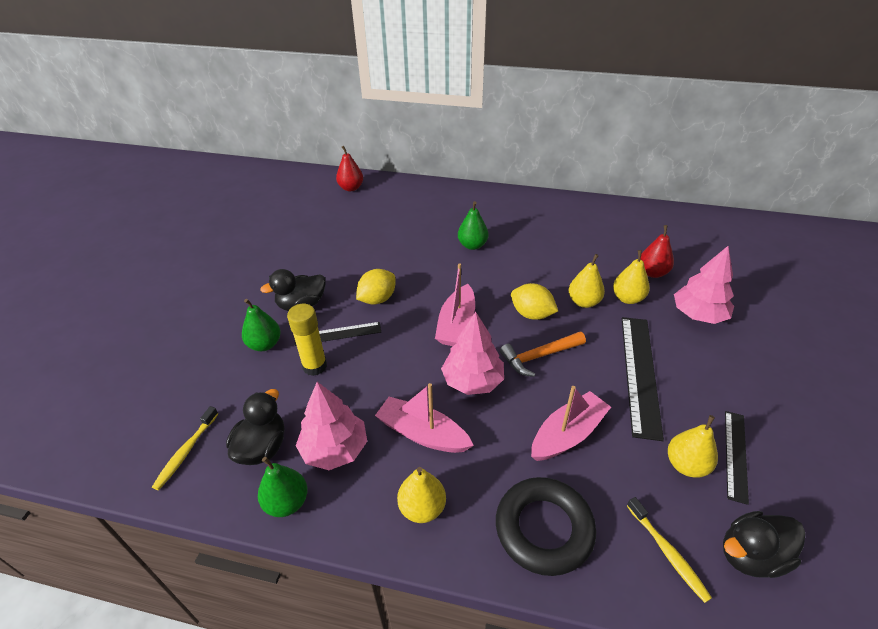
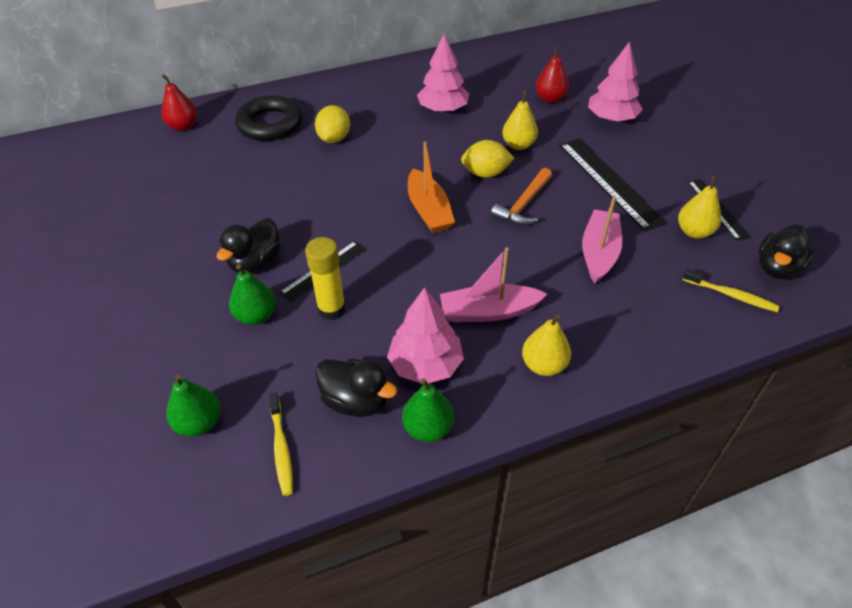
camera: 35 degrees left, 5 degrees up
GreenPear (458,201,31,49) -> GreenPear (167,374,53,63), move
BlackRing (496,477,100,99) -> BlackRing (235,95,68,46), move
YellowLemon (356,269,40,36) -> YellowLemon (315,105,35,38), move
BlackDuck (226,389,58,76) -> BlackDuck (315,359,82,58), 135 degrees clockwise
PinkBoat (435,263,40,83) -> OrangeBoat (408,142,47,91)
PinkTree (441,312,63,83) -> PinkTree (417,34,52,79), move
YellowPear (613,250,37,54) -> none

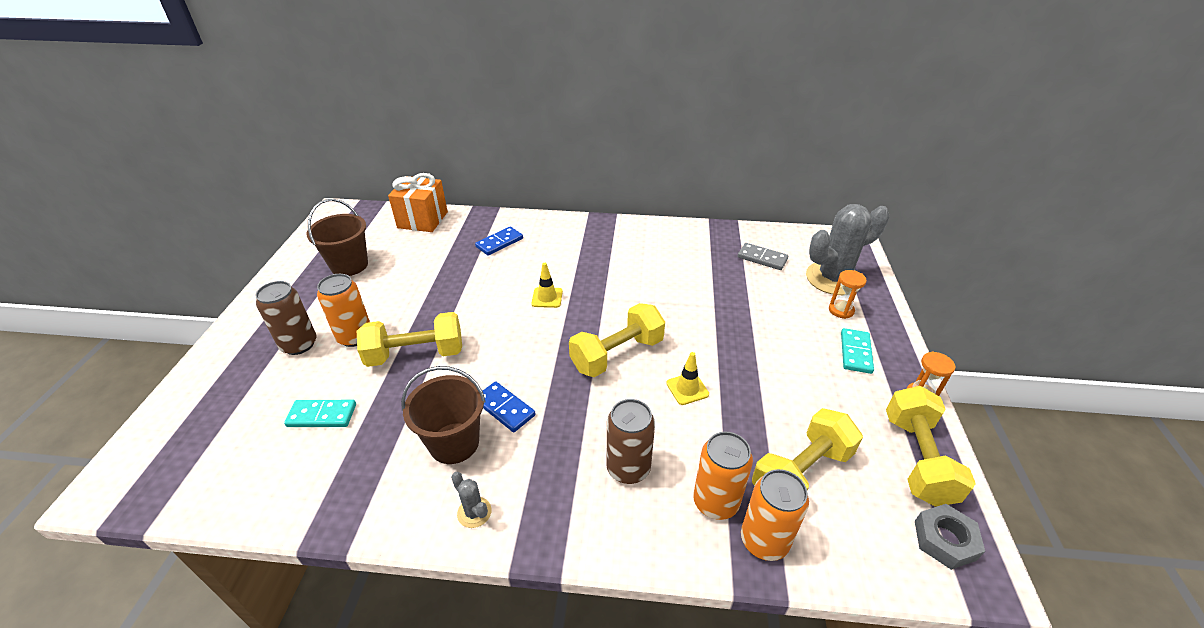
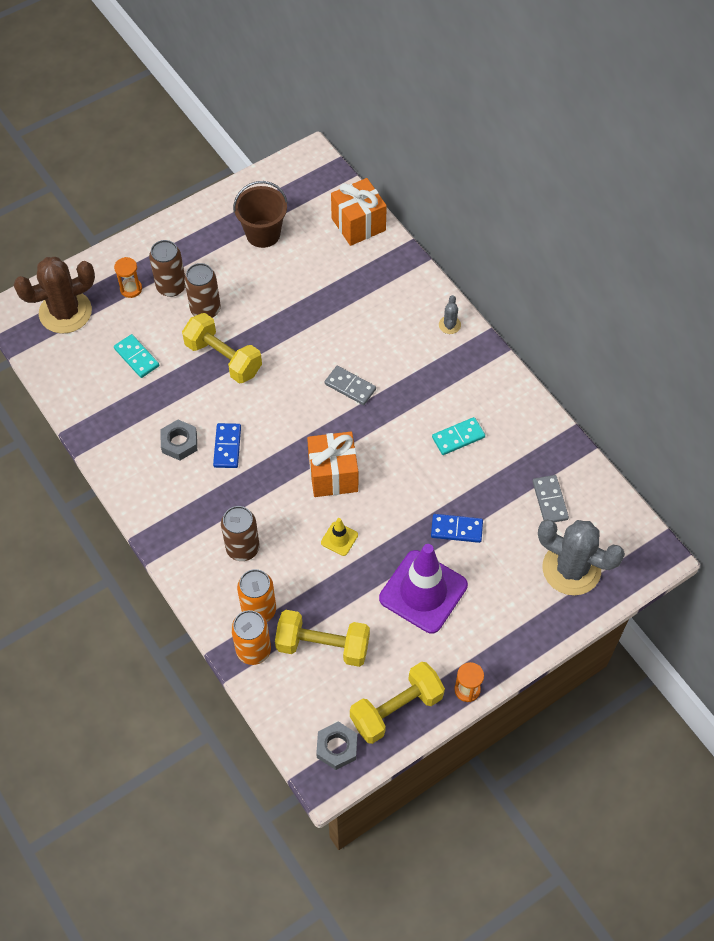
camera: 50 degrees right, 20 degrees up
none -> BrownCactus (14,257,81,77)
OrangeHourglass (829,270,38,49) -> OrangeHourglass (114,257,28,41), move
BrownBucket (401,366,85,98) -> GreyNut (161,420,36,40)
OrangeCan (317,274,53,73) -> BrownCan (184,263,37,55)
YellowDumbbell (569,303,96,74) -> OrangeGift (307,432,51,65)
YellowTrafficCone (531,263,32,45) -> GreyDomino (325,366,51,39)
none -> PurpleTrafficCone (379,544,89,90)
BlueDomino (475,227,48,29) -> BlueDomino (431,514,52,29), move
TurquoiseDomino (841,328,33,46) -> TurquoiseDomino (432,417,53,38), move
GreyCactus (451,472,41,56) -> GreyCactus (439,295,22,39), move

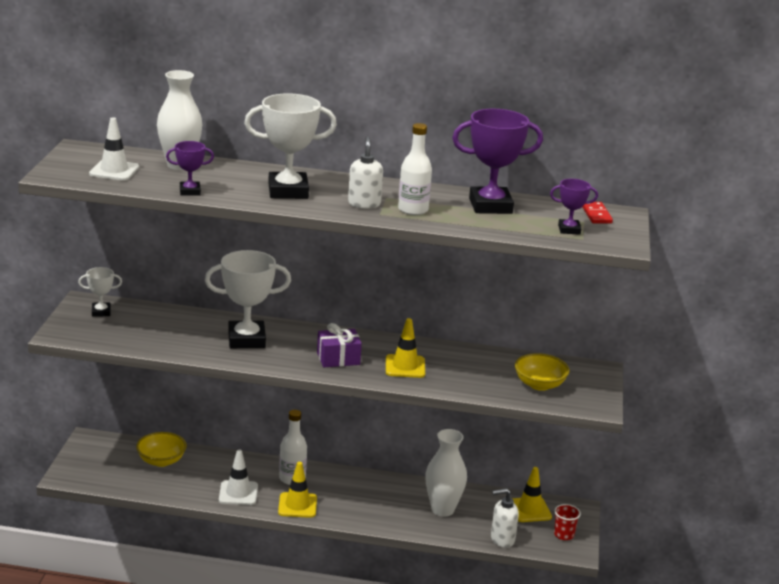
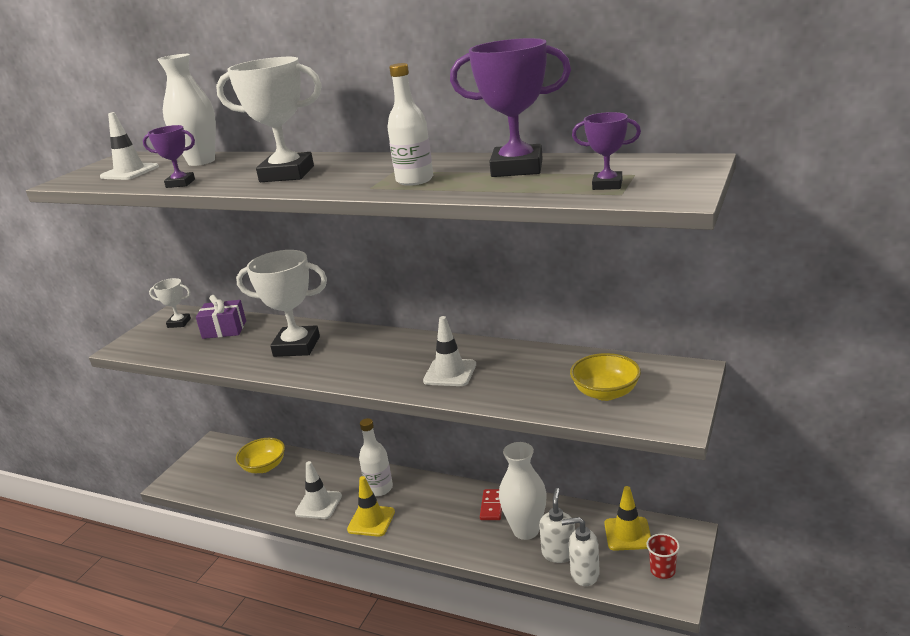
camera: 20 degrees right, 0 degrees up
PurpleGift (317,323,45,44) -> PurpleGift (196,295,50,44), move
YellowTrafficCone (386,318,39,60) -> WhiteTrafficCone (423,316,53,70)
RedDomino (582,202,31,22) -> RedDomino (480,489,22,31), move
WhiteSoapDispenser (348,136,35,73) -> WhiteSoapDispenser (539,488,36,75), move

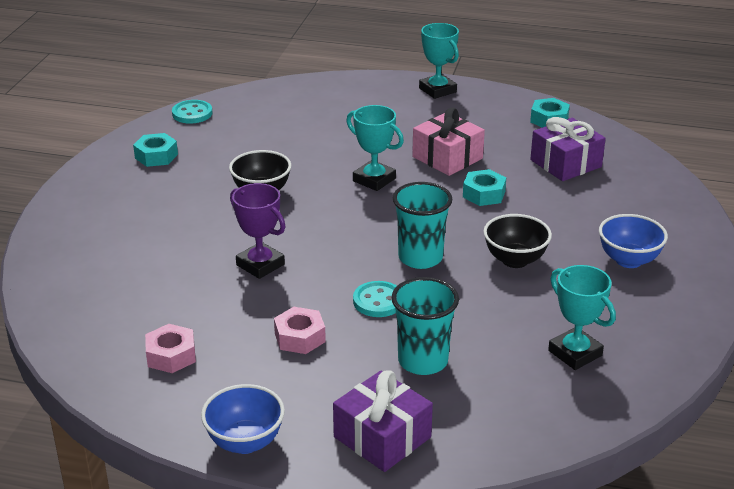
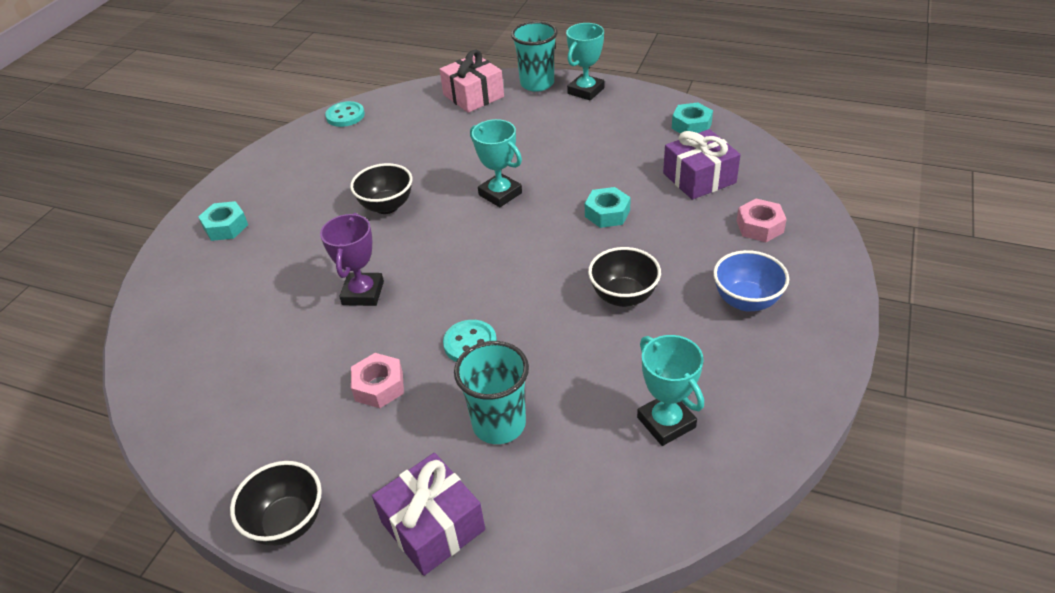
camera: 10 degrees right, 10 degrees up
TurquoiseNut (133,133,45,34) -> TurquoiseNut (198,201,50,40), move
BlueBowl (201,384,84,70) -> BlackBowl (230,461,92,85)
PurpleTrophy (230,183,56,96) -> PurpleTrophy (320,213,64,93), 45 degrees clockwise
PinkGift (412,107,73,69) -> PinkGift (440,50,64,63), move
TurquoiseCup (393,182,59,87) -> TurquoiseCup (511,21,47,71), move
TurquoiseTrophy (419,23,40,76) -> TurquoiseTrophy (566,23,38,77), 60 degrees clockwise
PinkNut (145,324,51,49) -> PinkNut (737,198,50,44), move

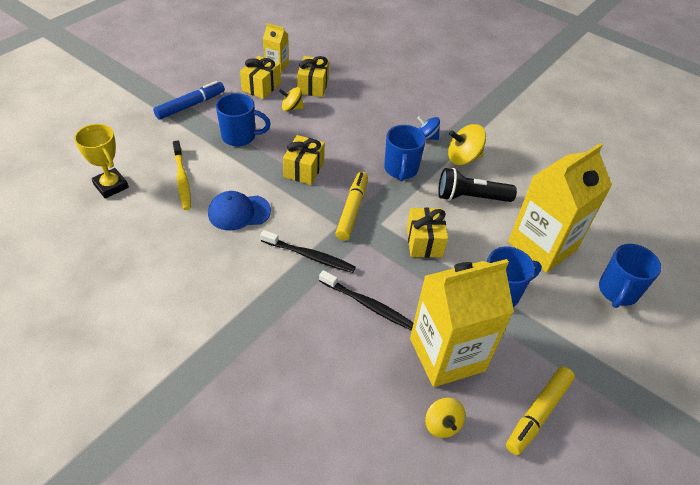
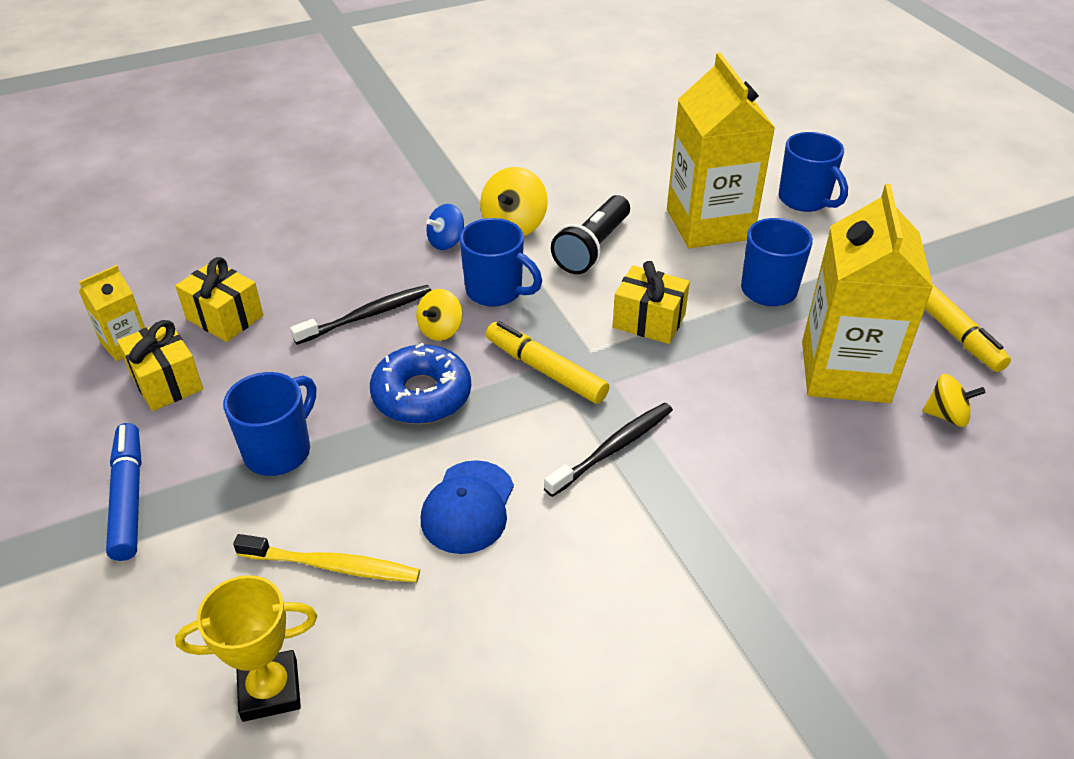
camera: 60 degrees left, 5 degrees down
BlackToothbrush (319,270,94,60) -> BlackToothbrush (290,285,141,60), move
YellowGift (283,135,42,50) -> BlueDonut (370,343,101,81)
YellowSpinningTop (279,87,25,24) -> YellowSpinningTop (416,289,46,52), move

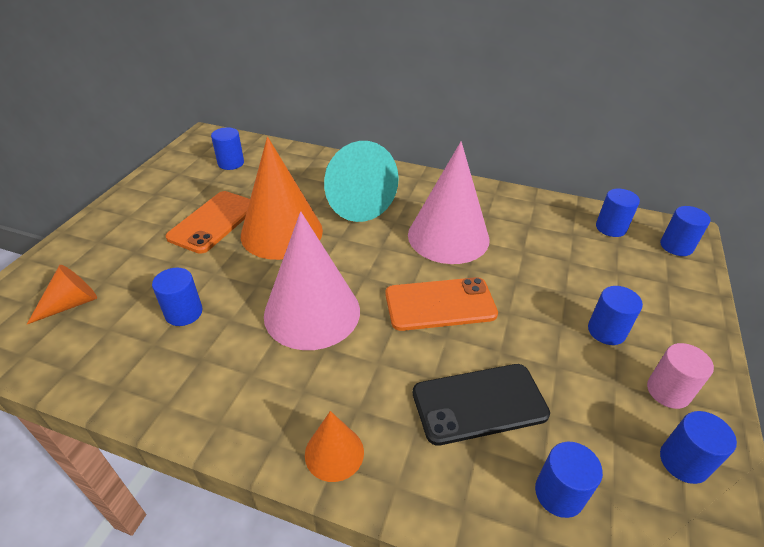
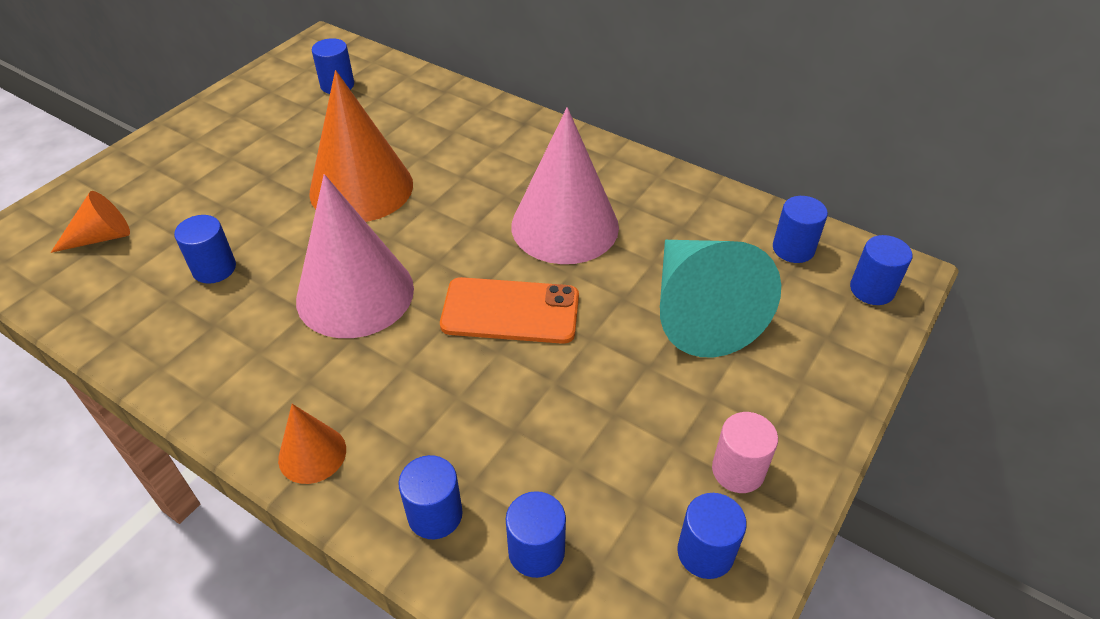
camera: 15 degrees right, 5 degrees up
BlueCylinder (588,286,55,59) -> BlueCylinder (398,455,65,84), move
TurquoiseCone (324,141,75,81) -> TurquoiseCone (660,240,121,117), move
OrangePhone (166,191,84,63) -> none
BlackPhone (413,364,137,82) -> none

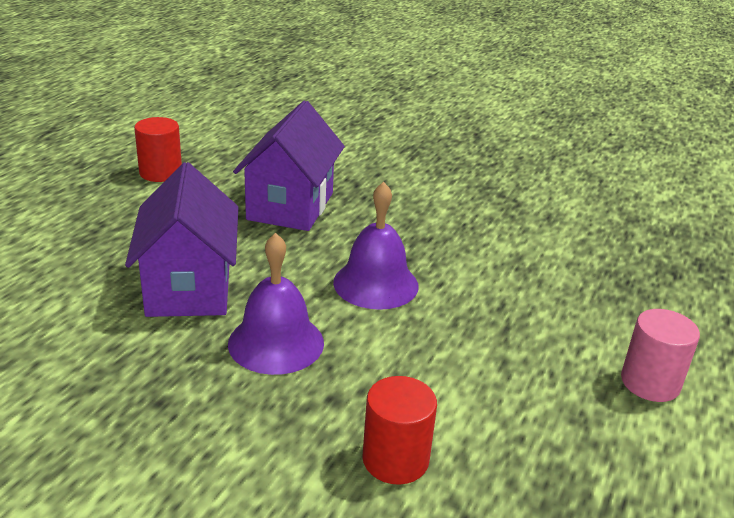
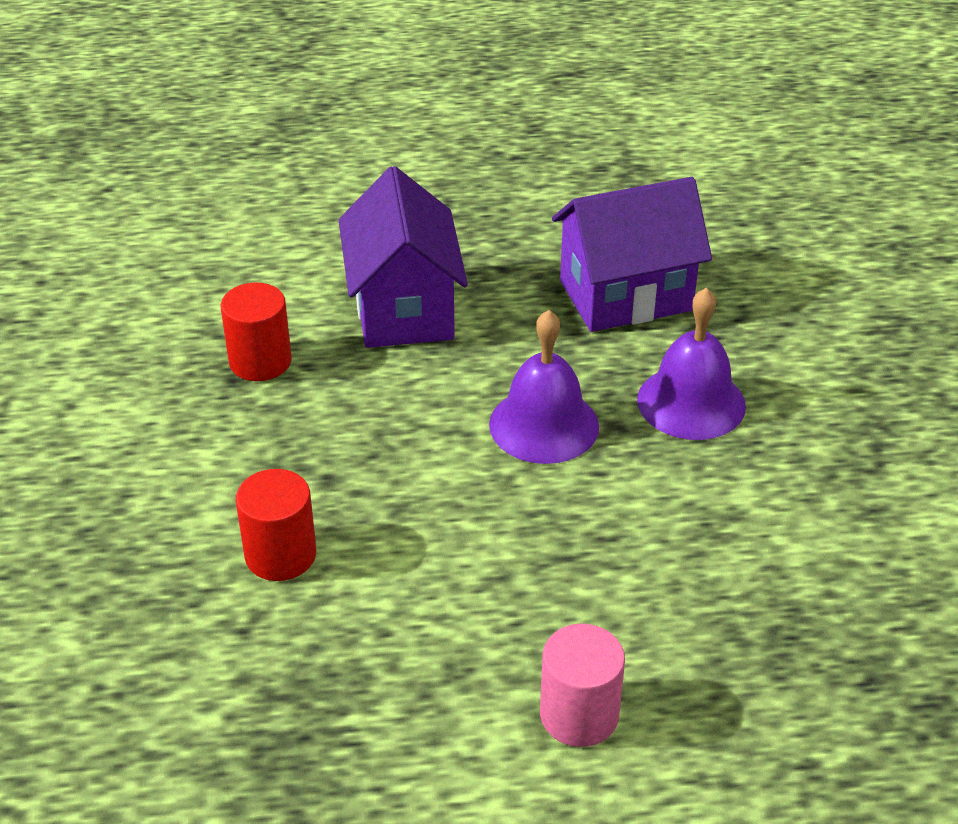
camera: 60 degrees right, 10 degrees up
RedCylinder (134,117,48,65) -> RedCylinder (221,283,71,98), move
PurpleHouse (125,162,113,155) -> PurpleHouse (339,166,129,182), 60 degrees counterclockwise
PurpleBell (228,233,96,142) -> PurpleBell (637,288,109,152), move

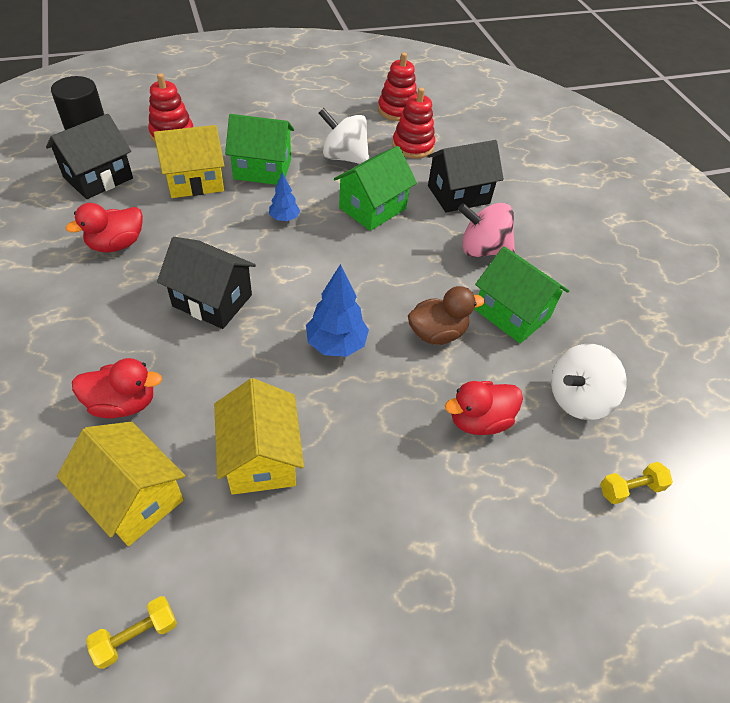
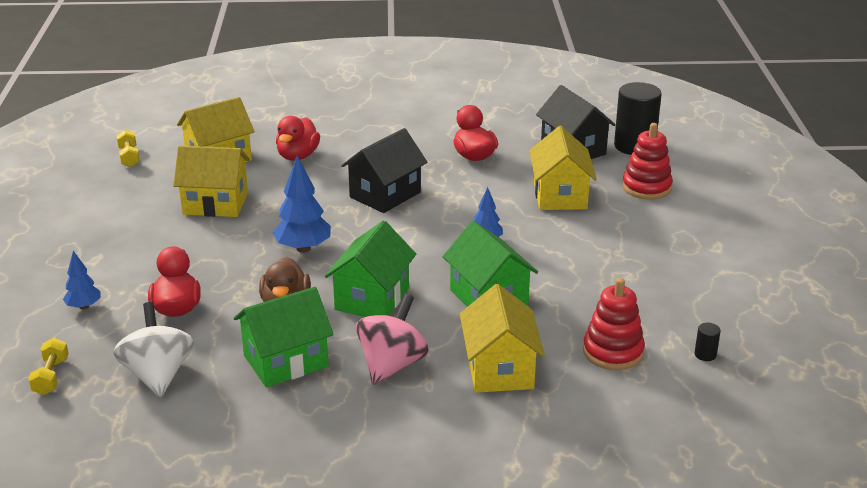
camera: 110 degrees right, 20 degrees down
none -> BlueTree (63,251,37,58)
GreenHouse (225,114,69,71) -> GreenHouse (325,220,91,97), move
BlackHouse (427,140,77,73) -> YellowHouse (460,284,85,109)
RedStackingToy (378,53,39,68) -> BlackCylinder (694,323,27,38)
WhiteSpinningTop (319,108,50,56) -> none

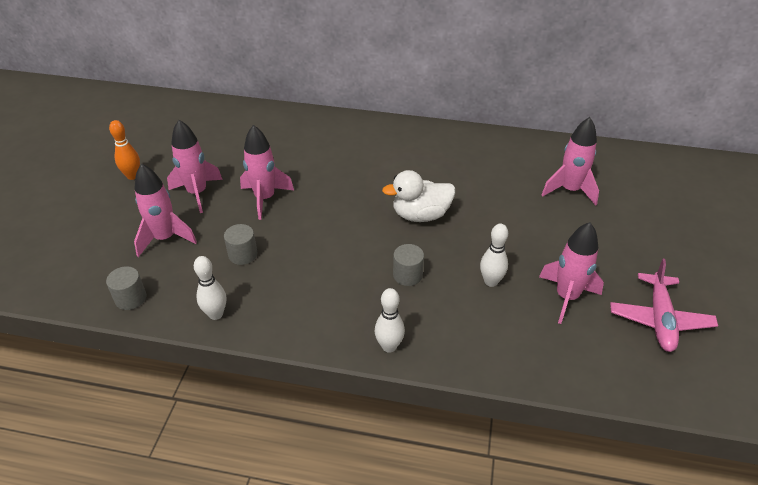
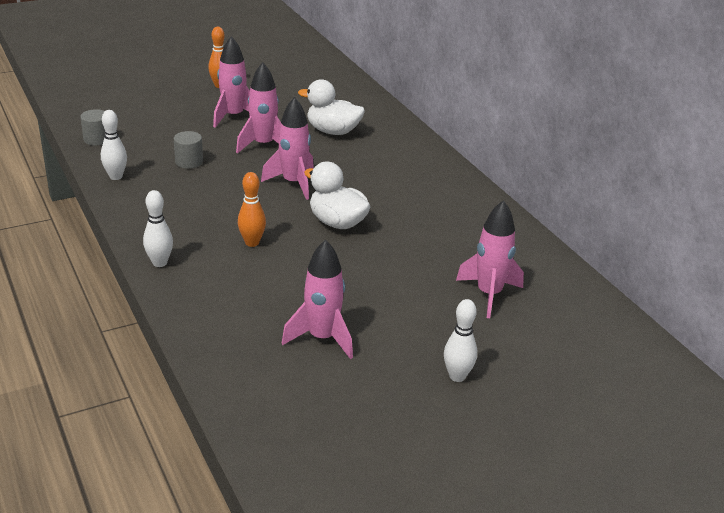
camera: 50 degrees right, 10 degrees down
GreyCylinder (393,244,31,42) -> OrangeBowlingPin (238,172,28,75)
PinkRocket (134,164,63,93) -> PinkRocket (261,97,53,103), move
none -> WhiteDuck (298,79,67,56)
WhiteBowlingPin (480,224,28,63) -> WhiteBowlingPin (444,299,33,83), move
PinkPlane (610,259,108,93) -> none

